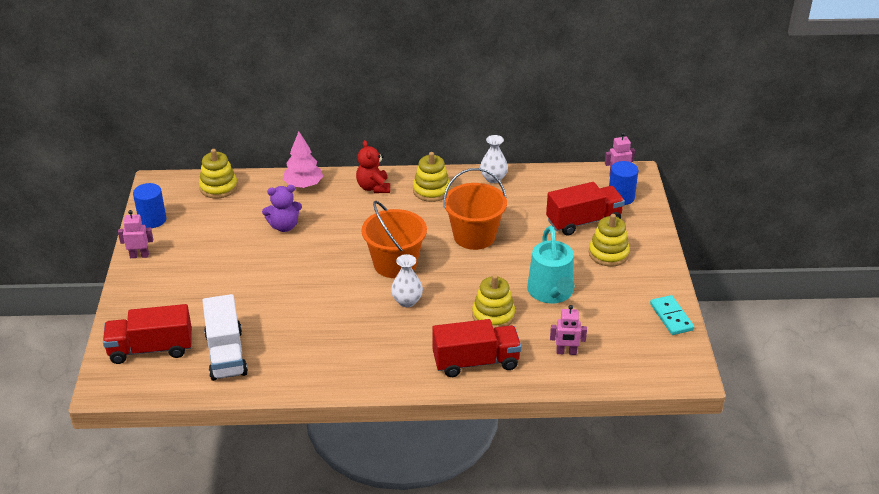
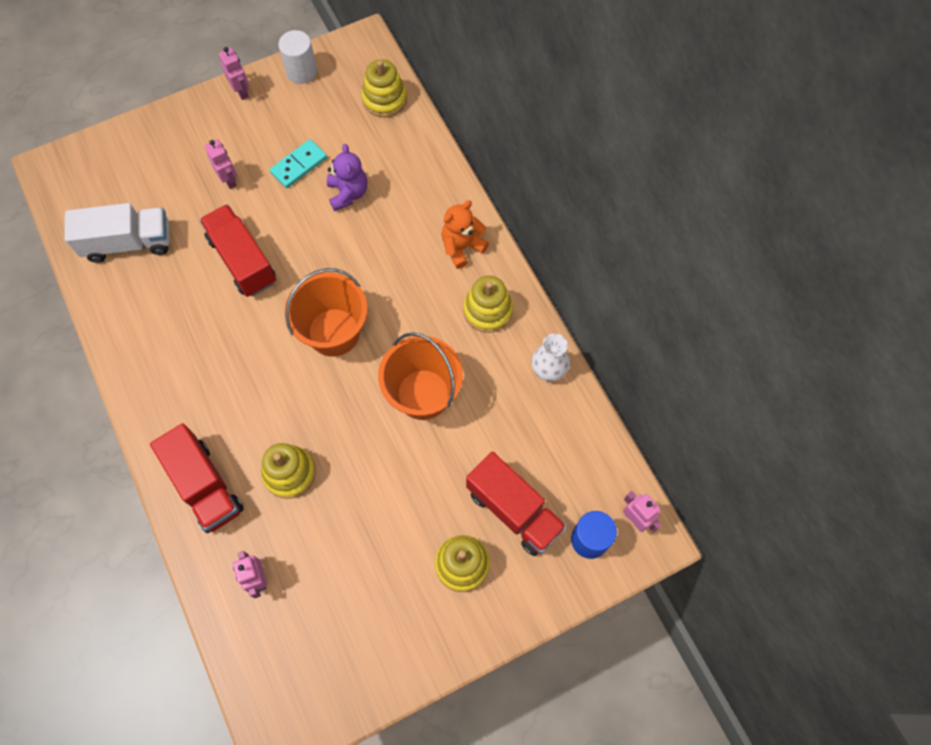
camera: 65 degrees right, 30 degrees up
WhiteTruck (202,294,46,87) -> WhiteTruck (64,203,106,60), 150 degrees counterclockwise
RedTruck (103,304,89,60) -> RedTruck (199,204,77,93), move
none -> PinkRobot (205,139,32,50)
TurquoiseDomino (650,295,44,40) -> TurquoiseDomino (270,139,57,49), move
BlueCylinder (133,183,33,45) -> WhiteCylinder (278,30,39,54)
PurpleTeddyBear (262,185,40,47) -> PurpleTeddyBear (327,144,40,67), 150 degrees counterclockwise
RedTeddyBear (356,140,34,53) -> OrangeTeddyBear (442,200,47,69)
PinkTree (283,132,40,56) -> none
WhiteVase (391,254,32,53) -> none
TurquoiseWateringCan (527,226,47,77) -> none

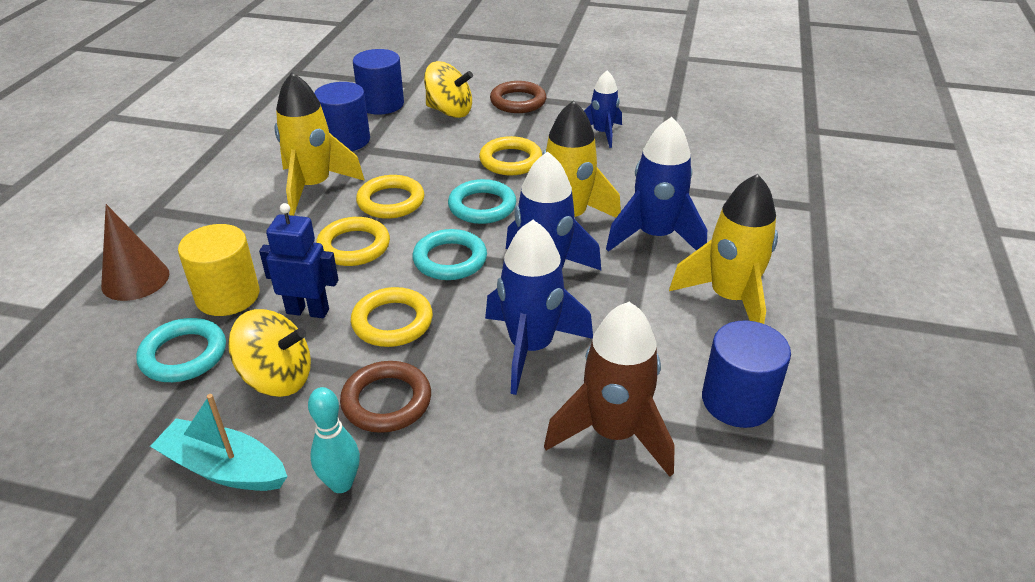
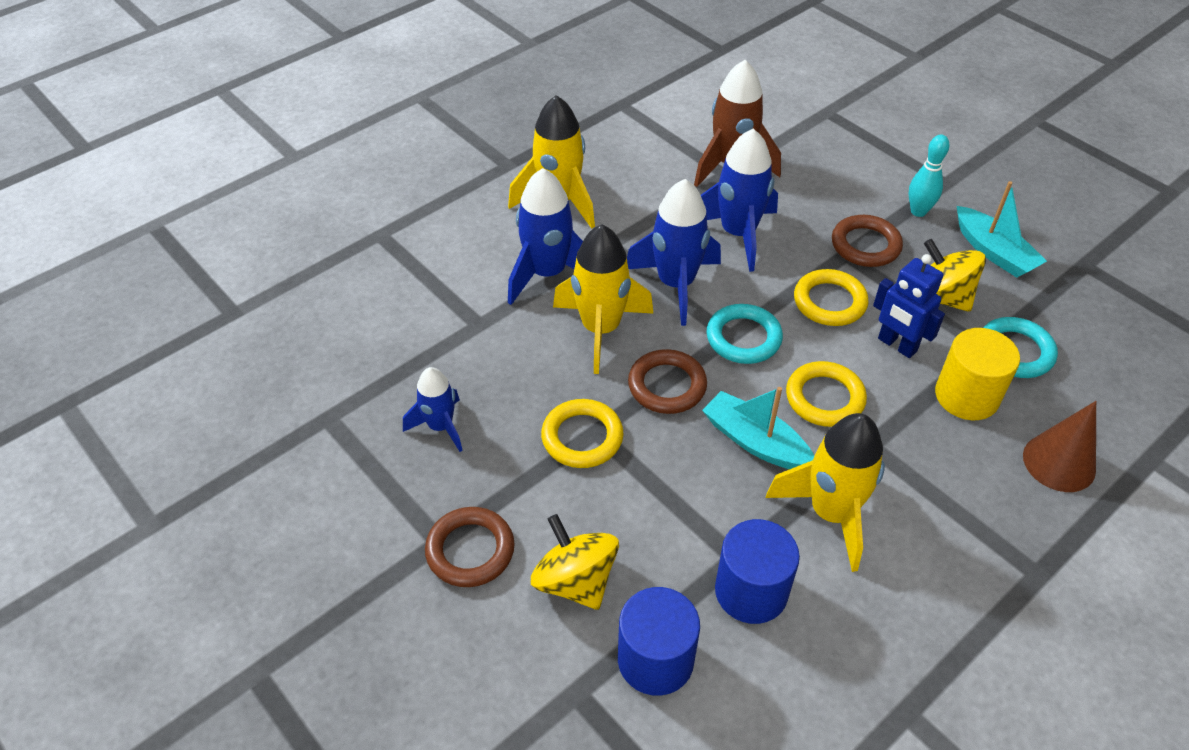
camera: 145 degrees left, 10 degrees up
TurquoiseRing (448,179,68,45) -> BrownRing (628,349,79,65)
YellowRing (356,175,68,44) -> TurquoiseBoat (702,387,112,82)
BlueCylinder (702,321,89,107) -> none

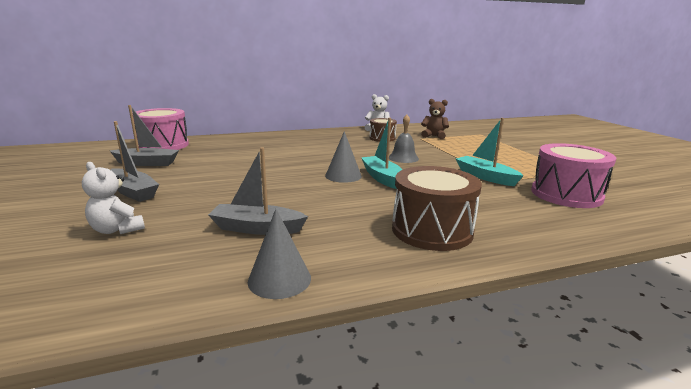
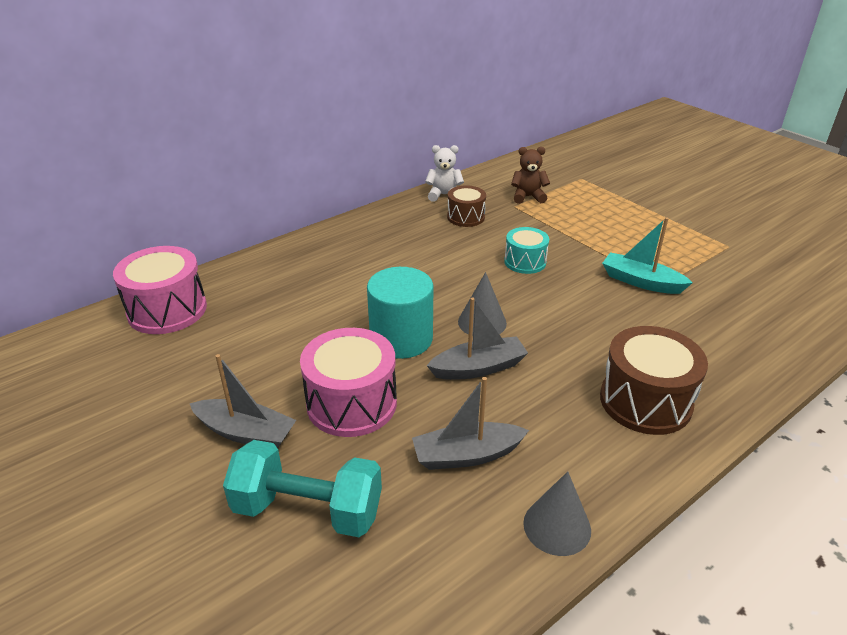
camera: 20 degrees left, 15 degrees up
WhiteTeddyBear (82,162,63,72) -> TurquoiseDumbbell (223,440,159,97)
PinkDrum (531,143,85,65) -> PinkDrum (300,328,97,109), move
none -> TurquoiseCylinder (367,267,67,92)
GreyBoat (110,105,69,61) -> GreyBoat (427,298,101,82), move
GreyBell (389,115,30,48) -> TurquoiseDrum (504,227,45,47)
TurquoiseBoat (361,118,41,71) -> none

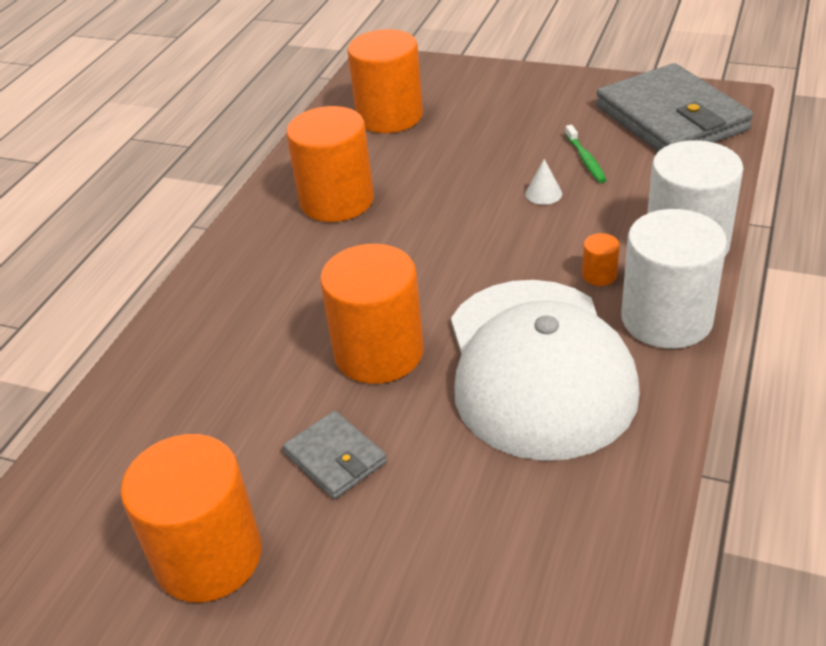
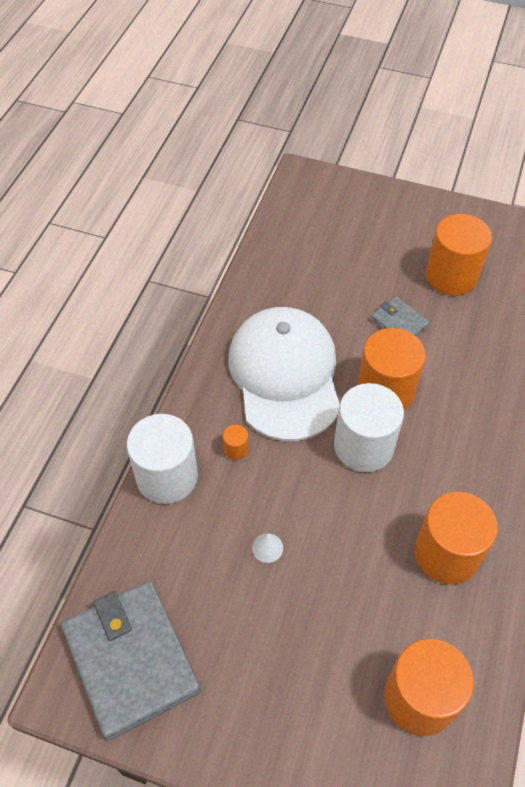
camera: 175 degrees right, 15 degrees up
WhiteCylinder (621,209,106,140) -> WhiteCylinder (334,383,70,89), move
GreenToothbrush (565,125,41,58) -> none

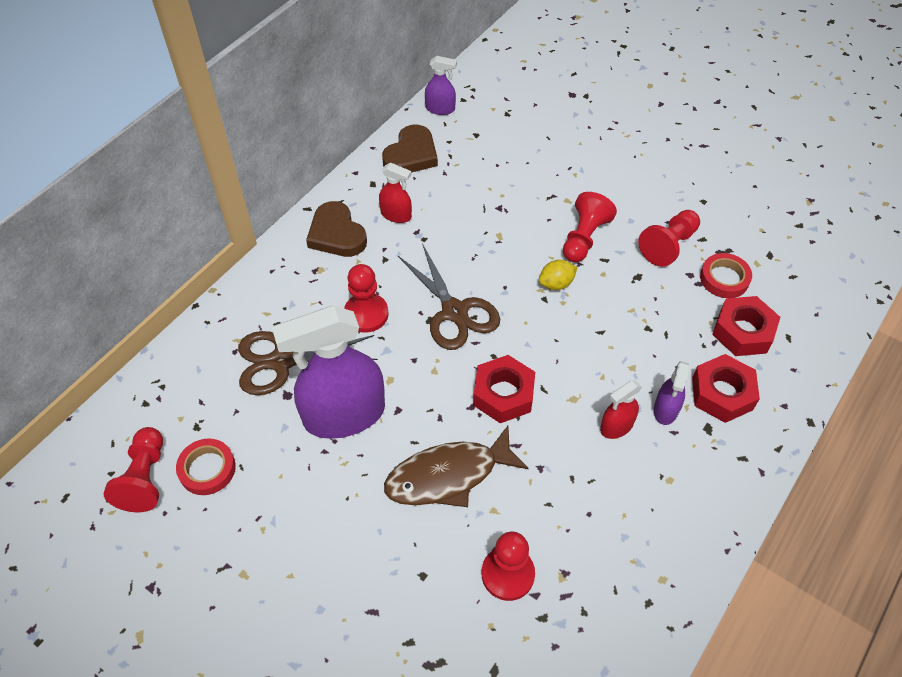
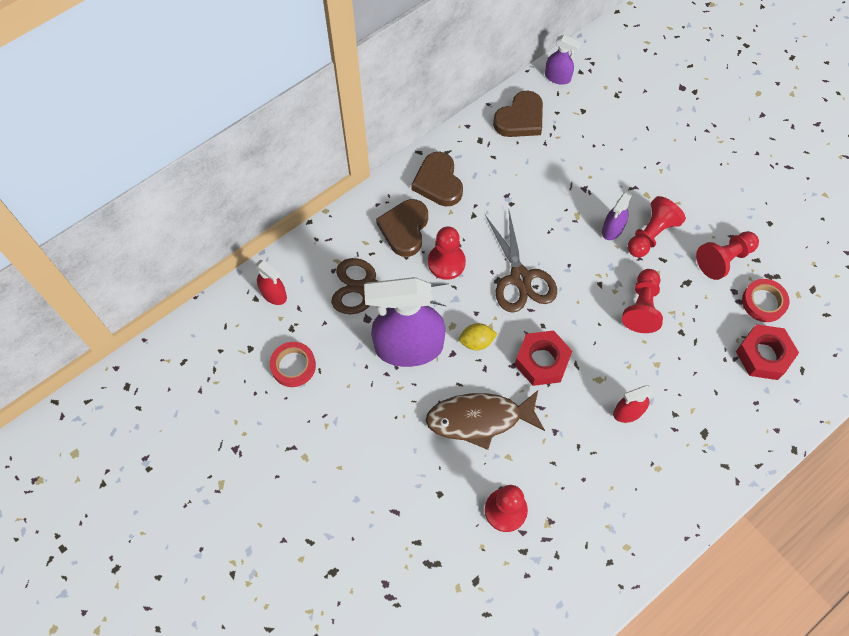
camera: 15 degrees right, 10 degrees up
RedSprayBottle (379,162,33,61) -> RedSprayBottle (255,260,32,45), move
none -> BrownHeart (376,199,52,58)
YellowLemon (539,260,38,30) -> YellowLemon (459,323,38,27), move
PurpleSprayBottle (654,361,35,64) -> PurpleSprayBottle (602,192,30,48), move
RedPawn (104,427,59,85) -> RedPawn (622,269,41,64), move
RedNut (692,354,68,69) -> none

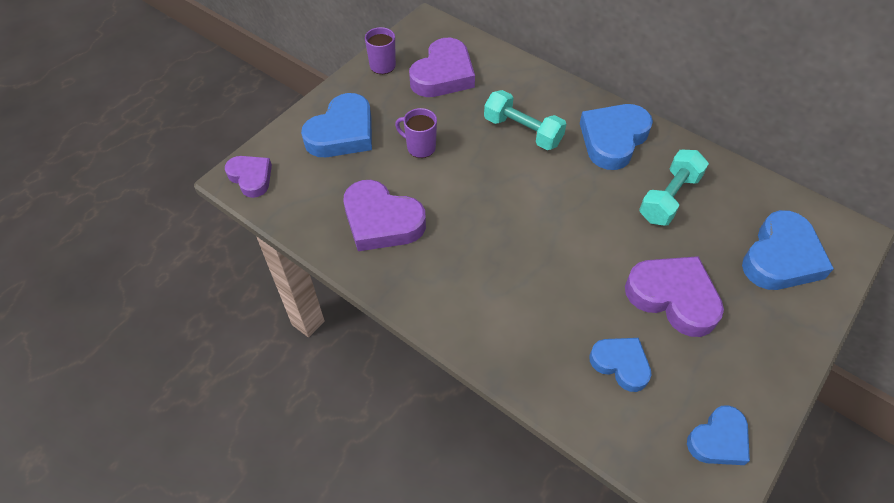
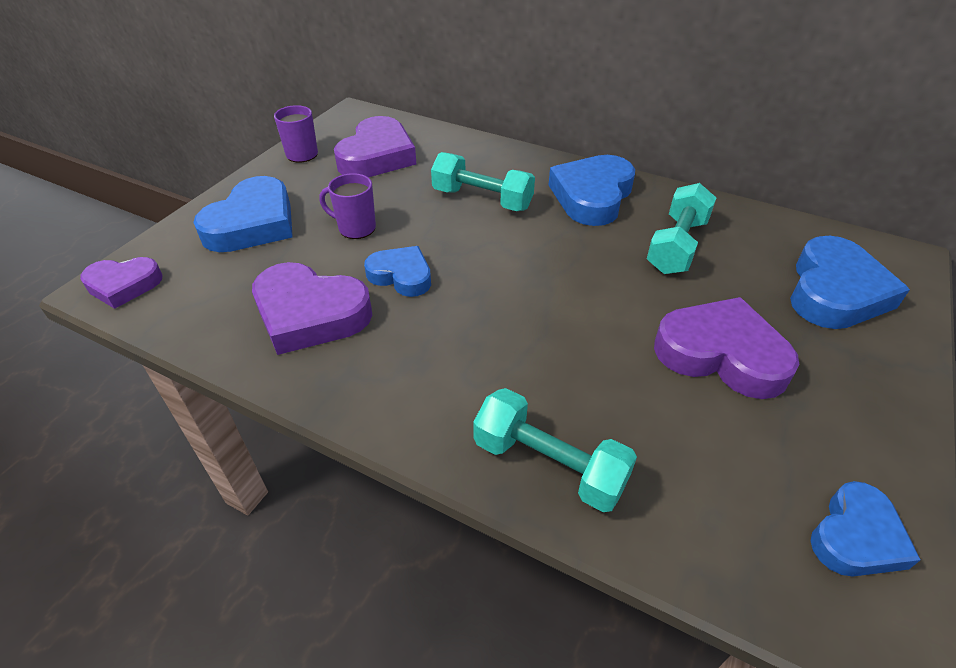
camera: 10 degrees left, 10 degrees down
PurpleHeart (225,156,47,42) -> PurpleHeart (80,257,82,52), 135 degrees clockwise
BlueHeart (590,338,61,54) -> BlueHeart (364,246,67,51), move
none -> TurquoiseDumbbell (473,388,164,124)

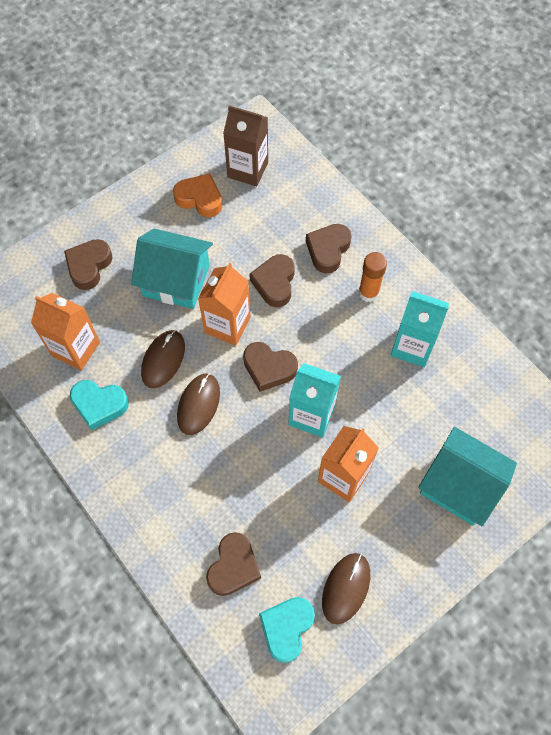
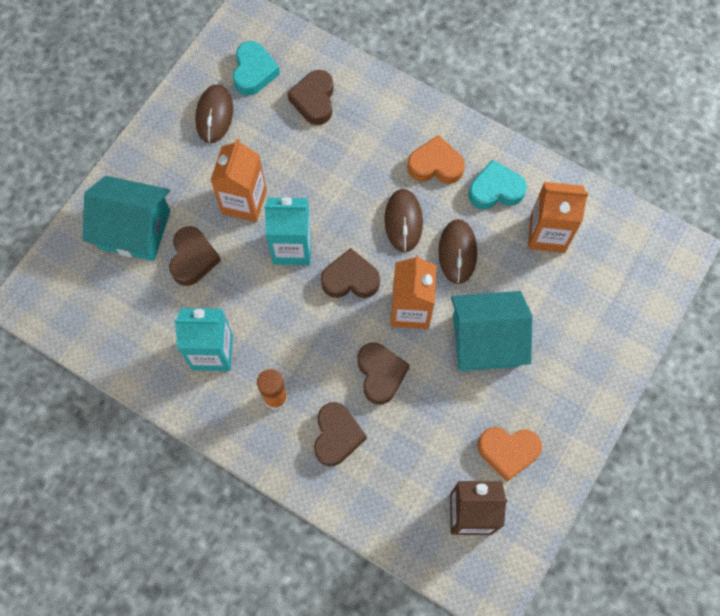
camera: 160 degrees right, 5 degrees up
BrownHeart (64,239,48,51) -> BrownHeart (169,226,52,60), move
none -> OrangeHeart (407,135,58,49)

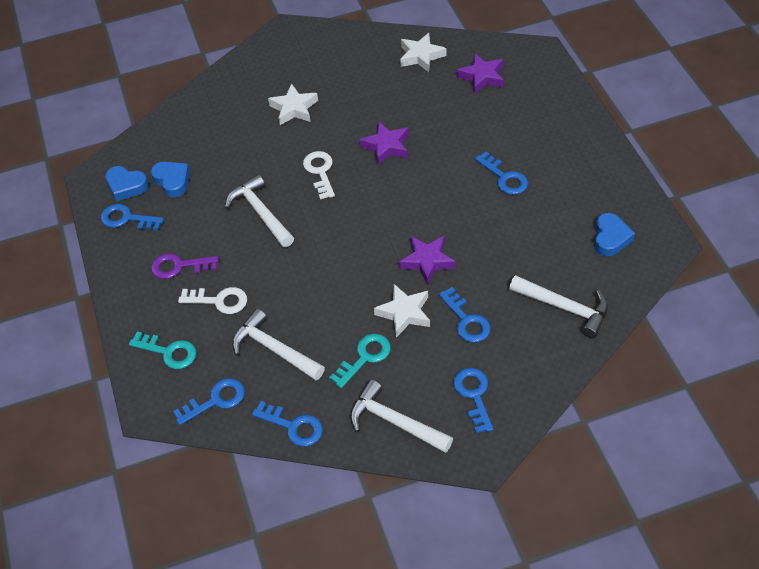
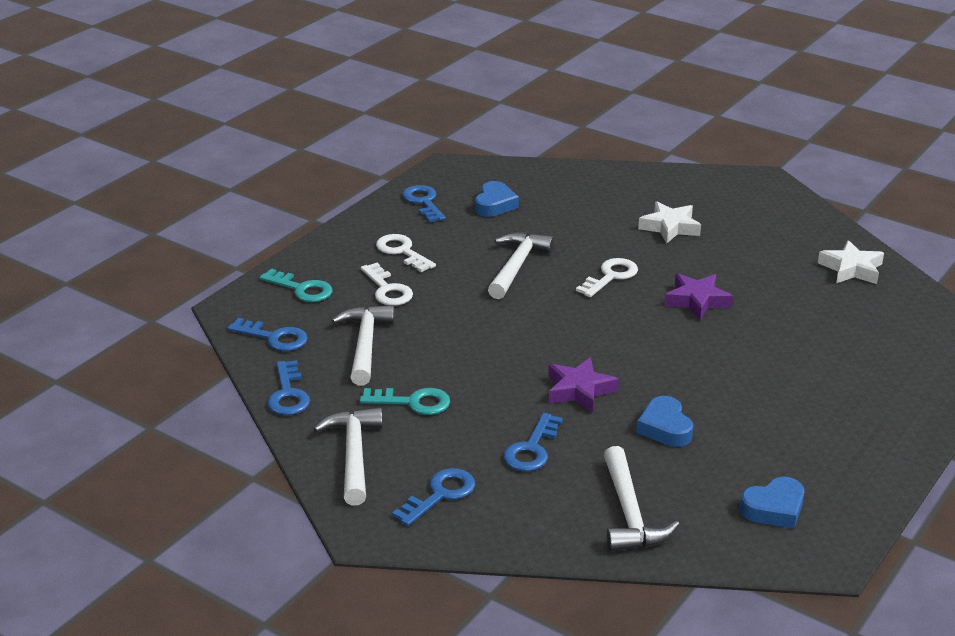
camera: 50 degrees right, 20 degrees down
TurquoiseKey (129,331,68,38) -> TurquoiseKey (260,268,72,34), 45 degrees counterclockwise
PurpleKey (151,253,67,26) -> WhiteKey (376,234,60,38)
BlueHeart (105,166,44,35) -> BlueHeart (636,396,58,51), move
WhiteStar (374,284,56,54) -> none
PurpleStar (457,53,47,41) -> none
BlueKey (475,152,53,43) -> none

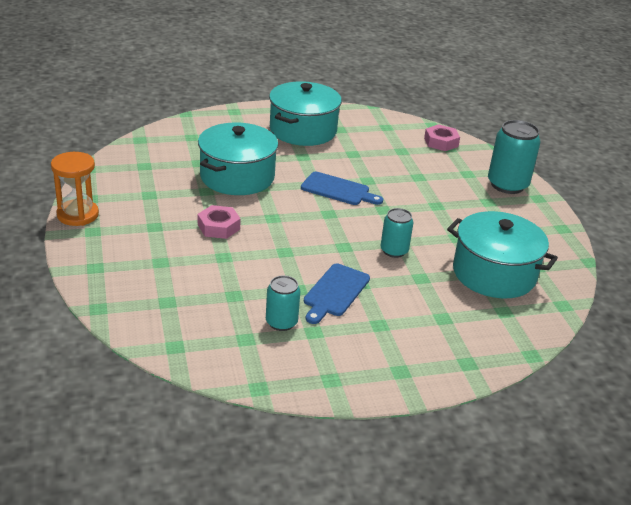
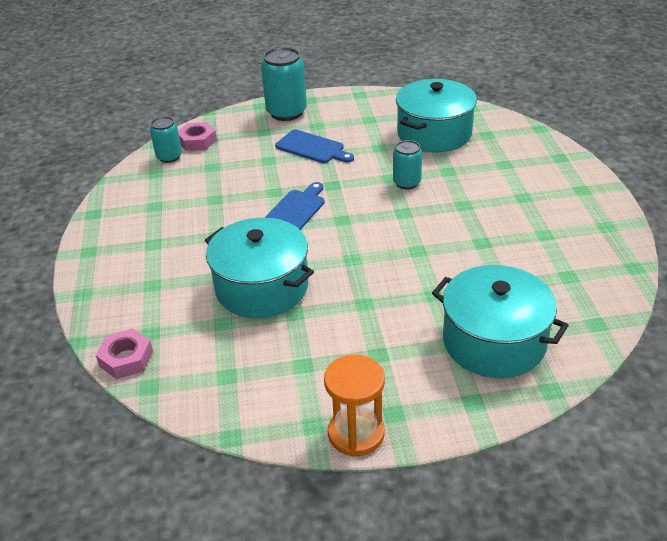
camera: 80 degrees left, 5 degrees up
PinkNut (198,205,43,34) -> PinkNut (96,329,57,50), move
TurquoiseCan (266,275,34,56) -> TurquoiseCan (150,117,32,46), move
BlueCuttingBoard (304,263,66,61) -> BlueCuttingBoard (275,130,79,33), move
TurquoisePot (269,81,73,65) -> TurquoisePot (432,265,137,113), move

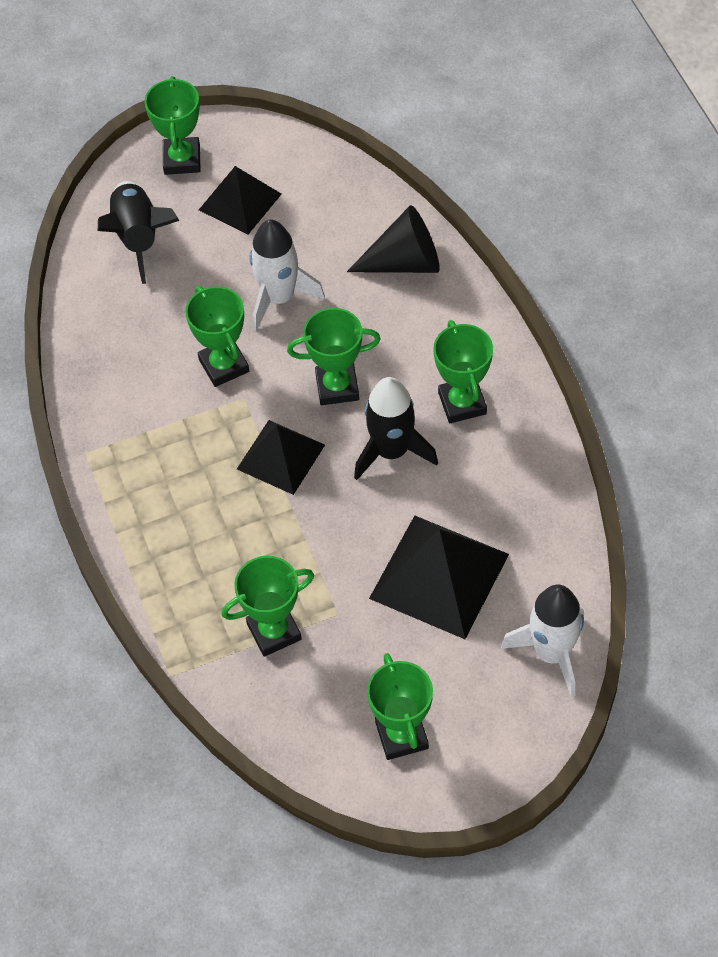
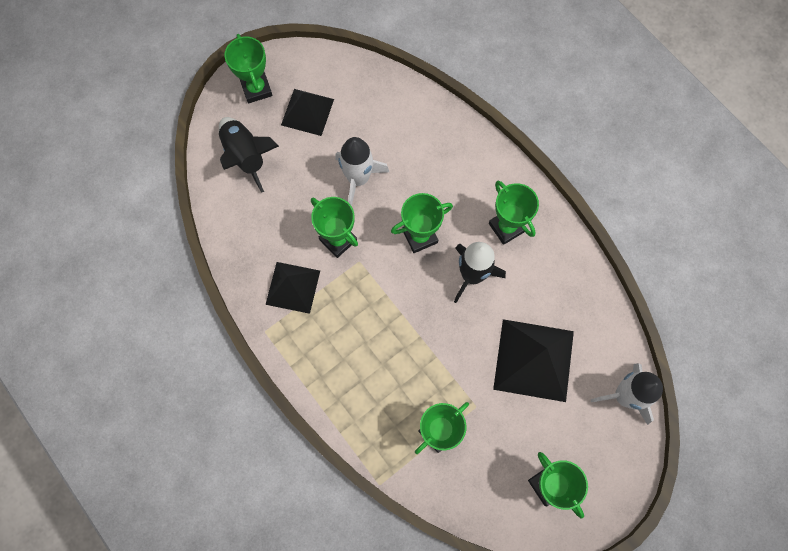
camera: 20 degrees left, 15 degrees up
BlackPyramid (237,420,88,75) -> BlackPyramid (265,262,55,52), move
BlackCone (347,205,93,68) -> none

